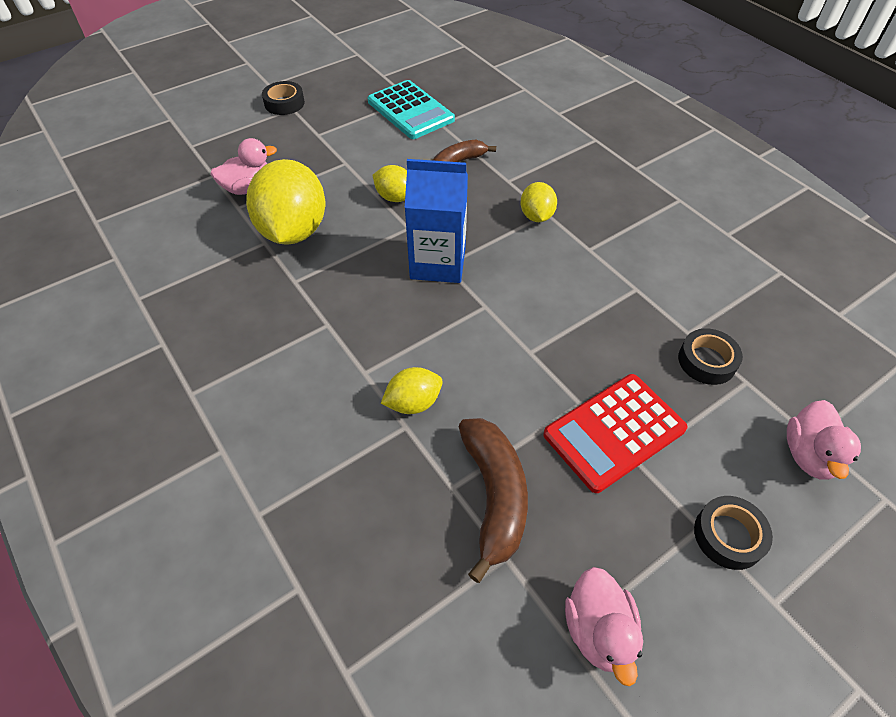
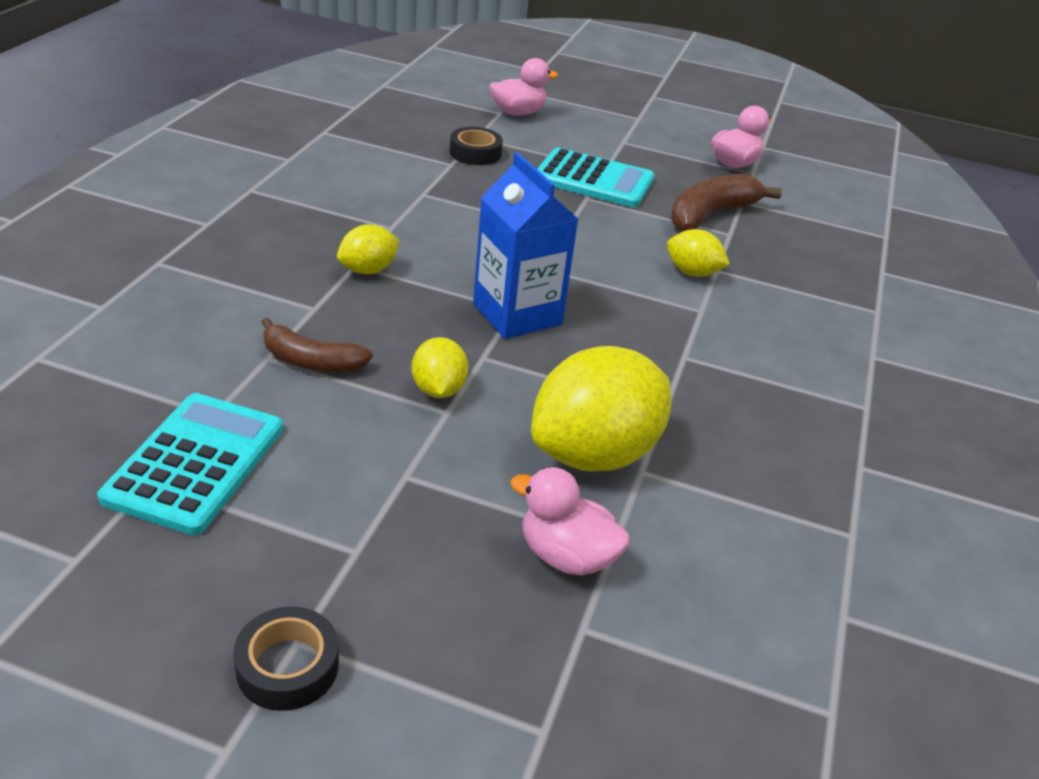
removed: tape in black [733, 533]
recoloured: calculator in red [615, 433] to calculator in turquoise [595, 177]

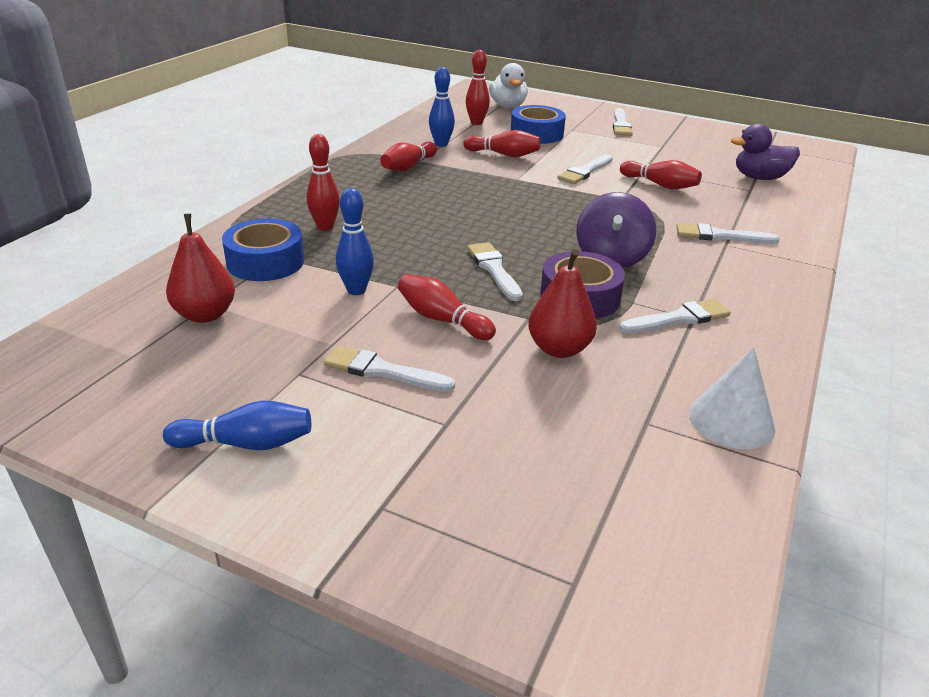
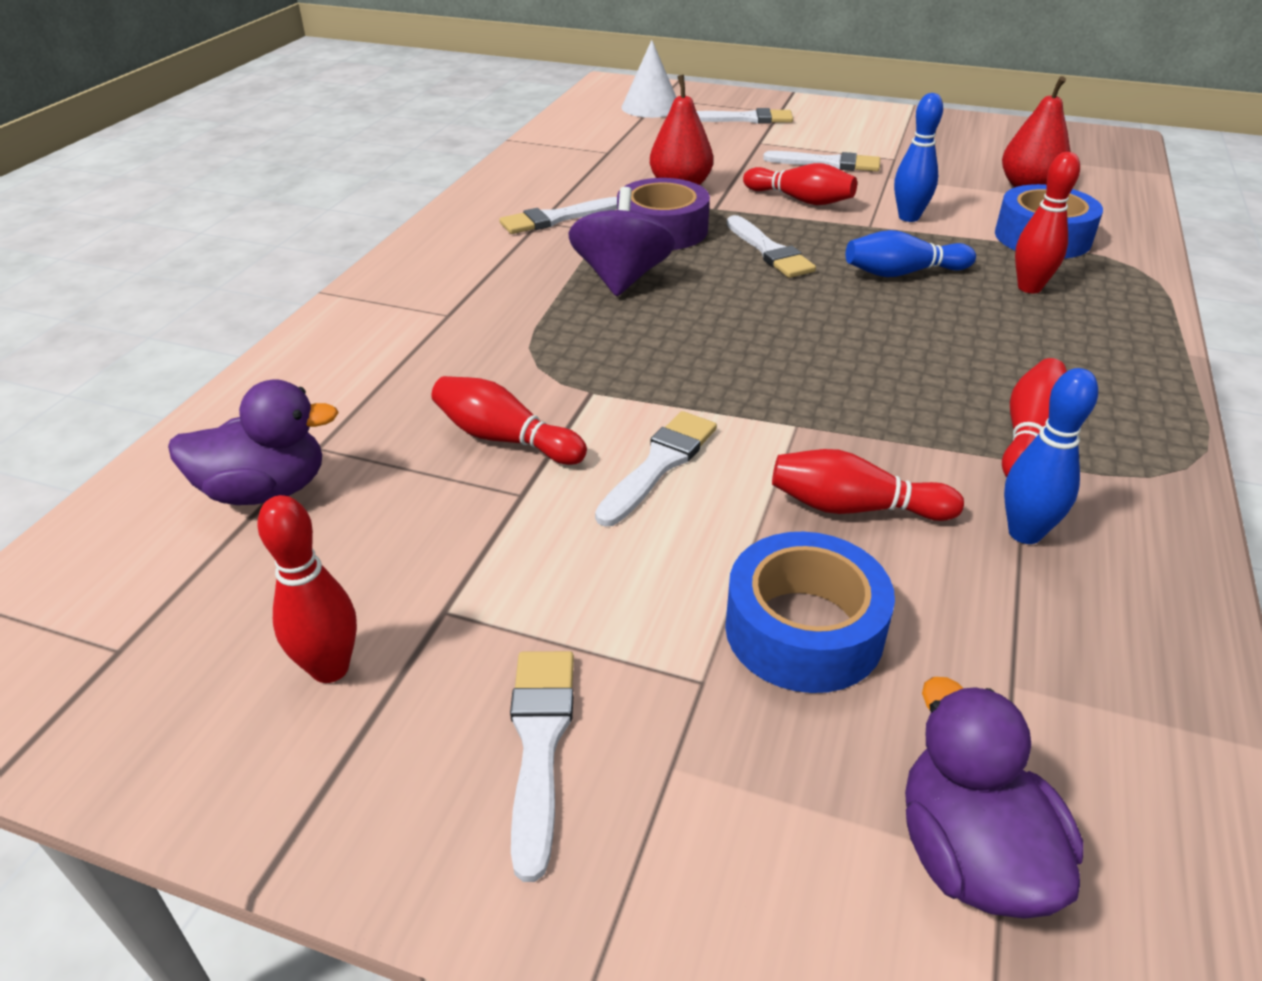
moved: bowling pin in blue [237, 425] to [911, 253]; bowling pin in red [478, 87] to [307, 589]; brush in white [728, 233] to [744, 116]; cone in white [732, 398] to [648, 79]
recoloured: duck in white [508, 85] to duck in purple [994, 798]

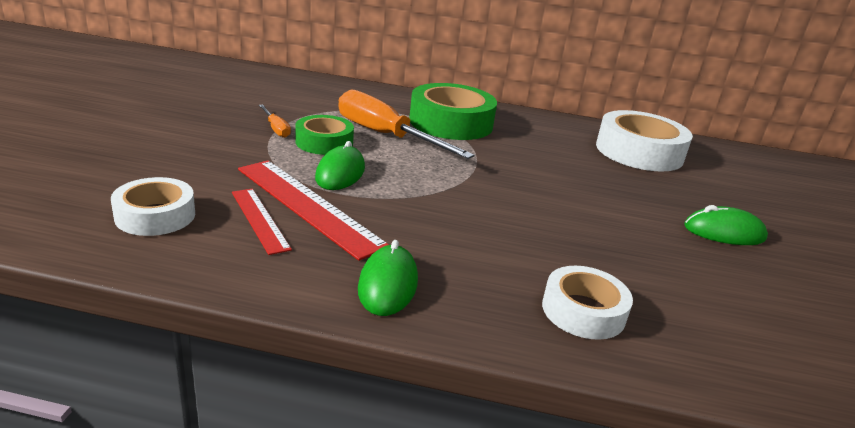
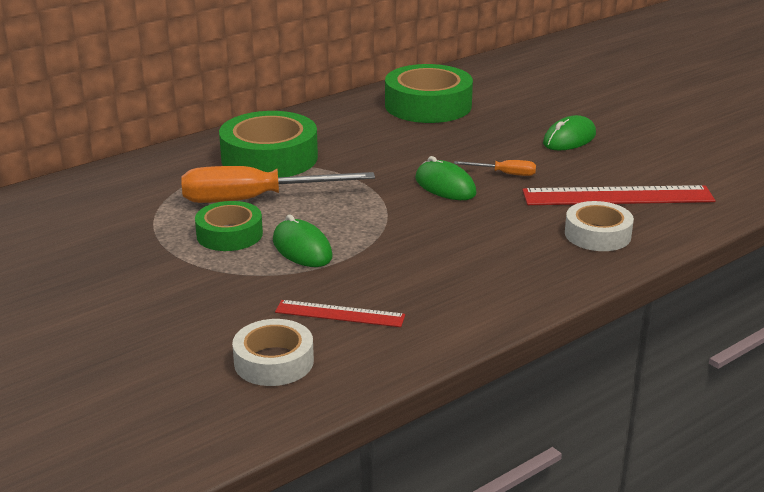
moved: ruler in red [313, 210] to [618, 195]; screwdriver in orange [275, 121] to [495, 168]; mouse in green [388, 278] to [446, 178]
recoloured: tape in white [644, 141] to tape in green [429, 93]

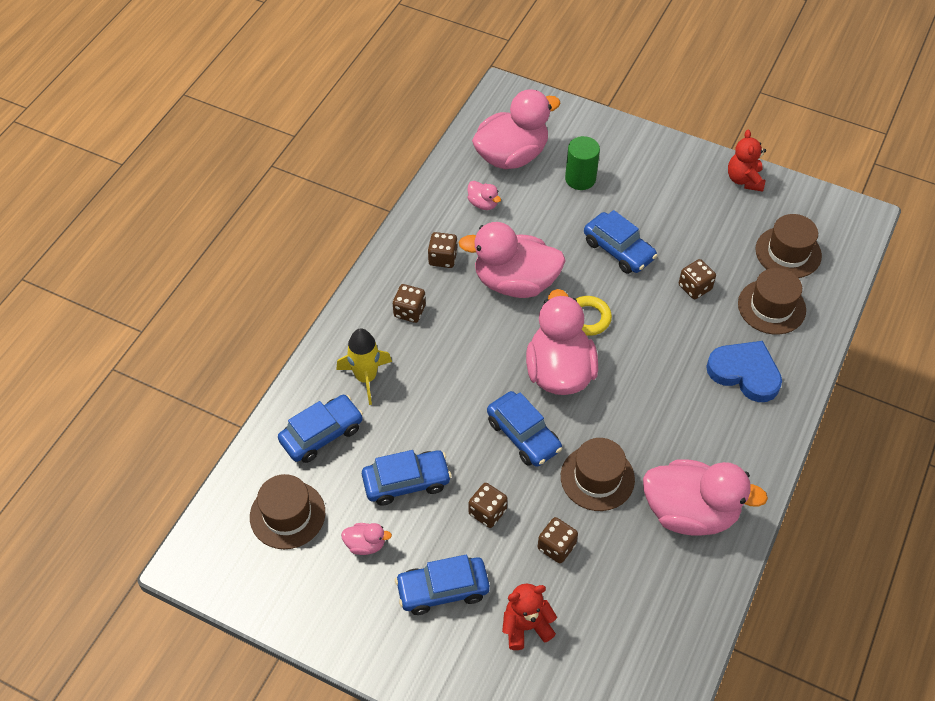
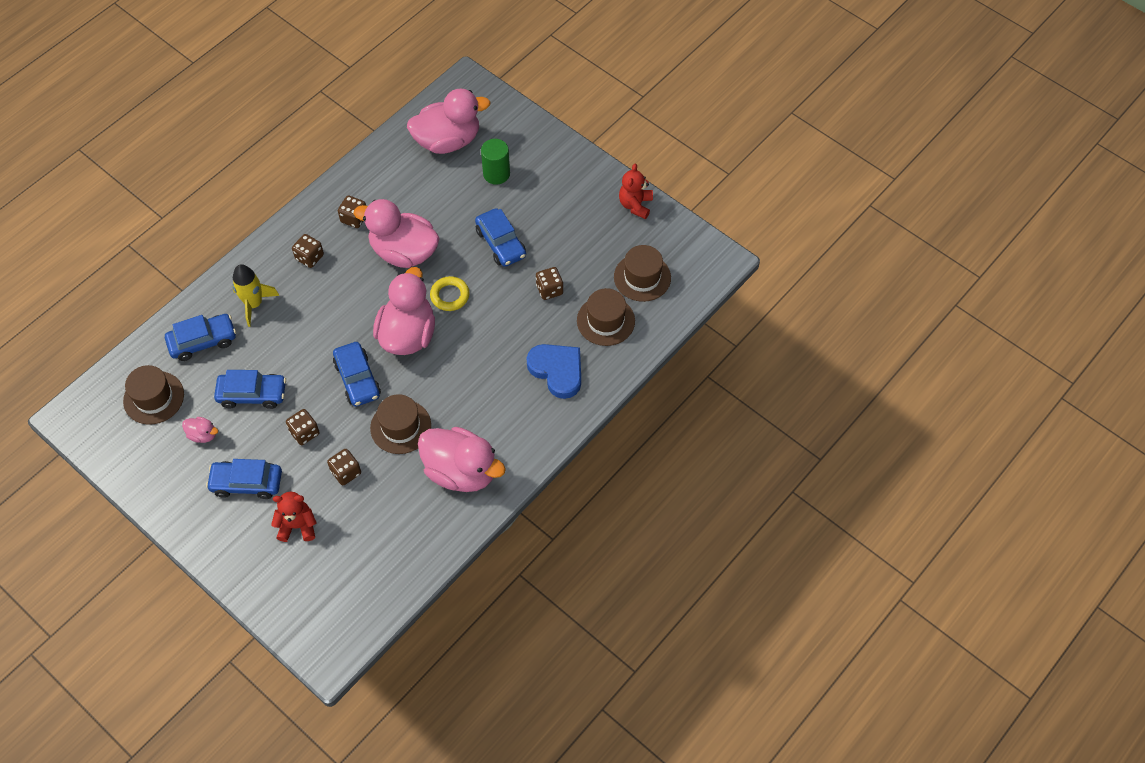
removed: duck in pink [484, 195]

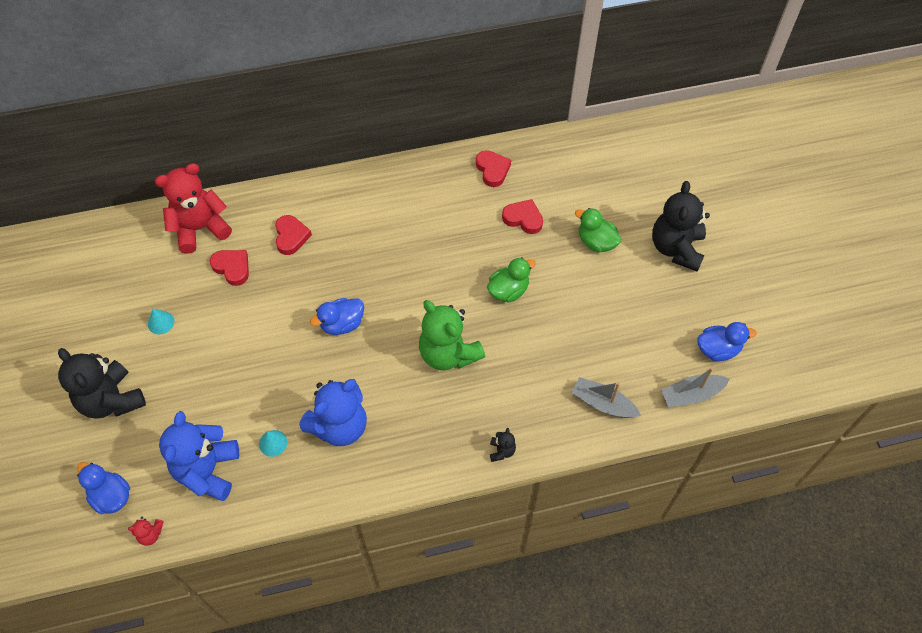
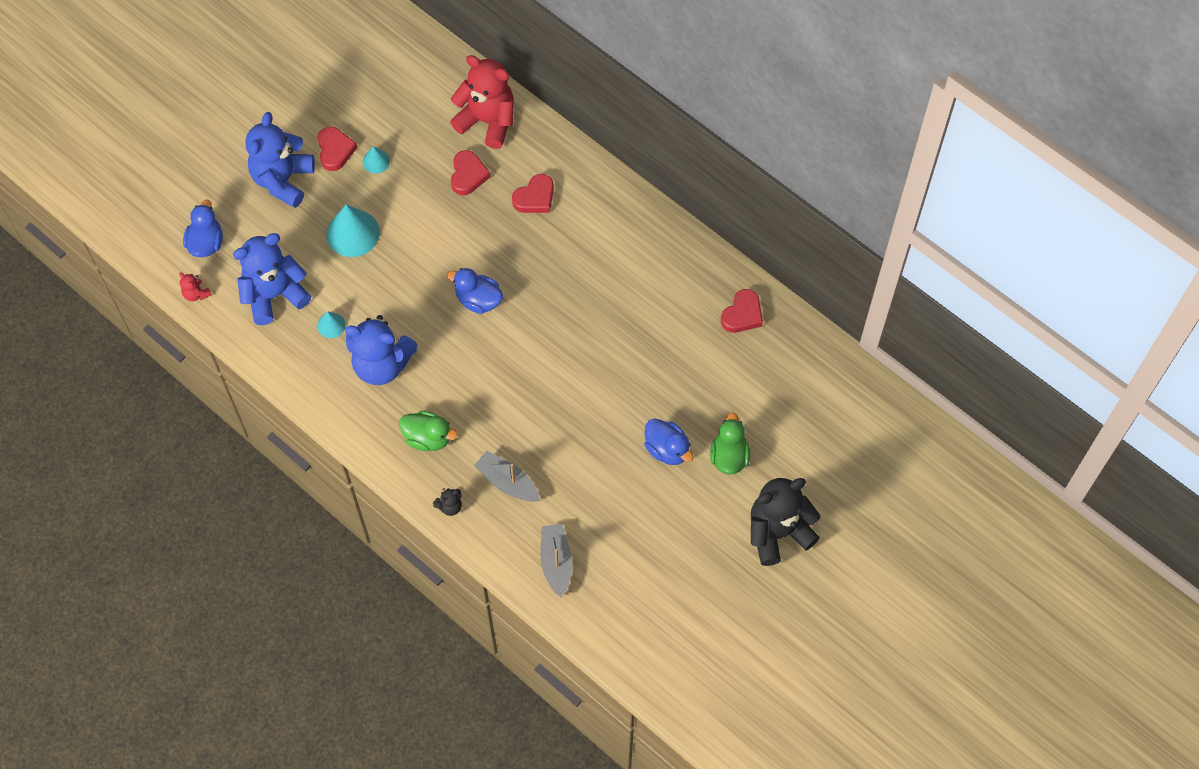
removed: teddy bear in green [452, 335]
added: cone in turquoise [353, 230]
moved: duck in green [511, 279] to [428, 431]; heart in red [522, 216] to [337, 149]; boat in grey [695, 387] to [507, 476]; duck in blue [727, 341] to [669, 442]
recoloured: teddy bear in black [102, 383] to teddy bear in blue [280, 160]

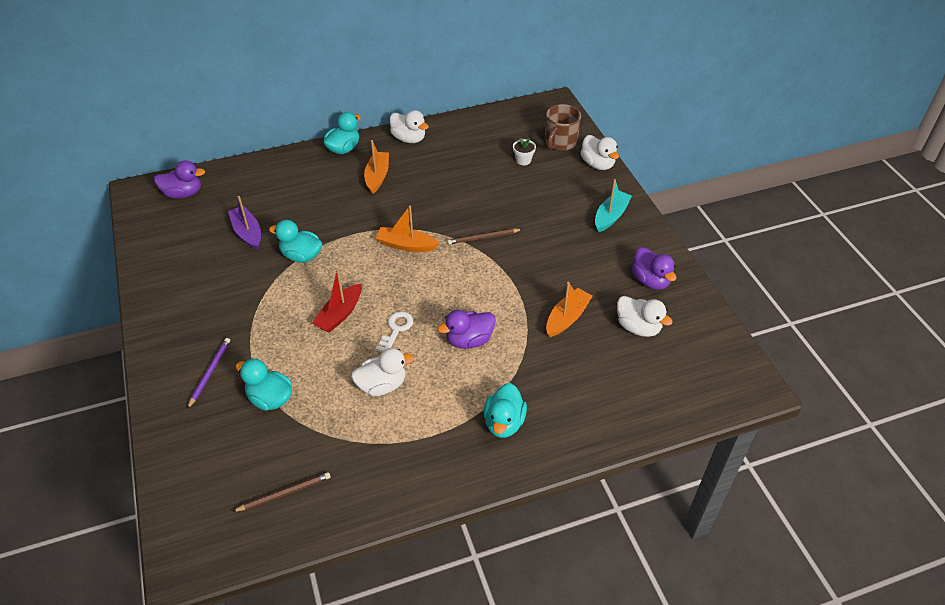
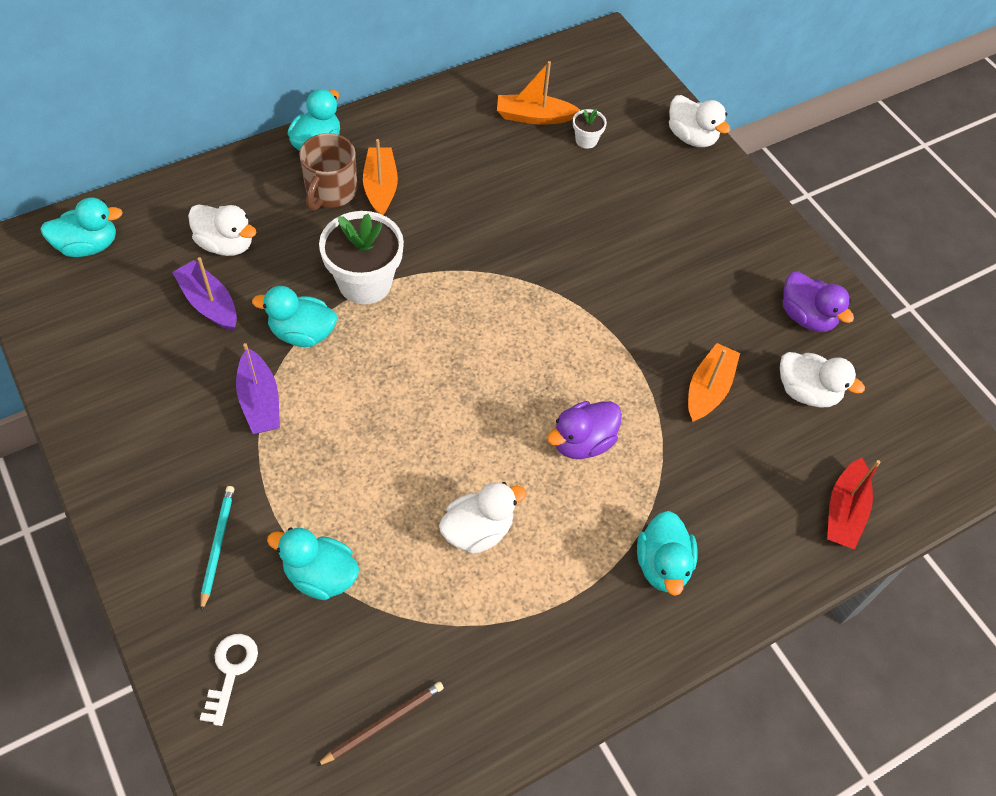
removed: pencil in brown [485, 236]; boat in turquoise [613, 205]
added: boat in purple [258, 388]; flower pot in white [361, 257]
moved: boat in red [337, 301] to [853, 504]; boat in orange [407, 228] to [538, 93]; key in white [394, 331] to [229, 680]; duck in white [409, 126] to [222, 230]; mug in brown [563, 127] to [328, 172]
recoloured: duck in purple [179, 179] to duck in turquoise [81, 227]; pencil in purple [208, 373] to pencil in turquoise [217, 549]

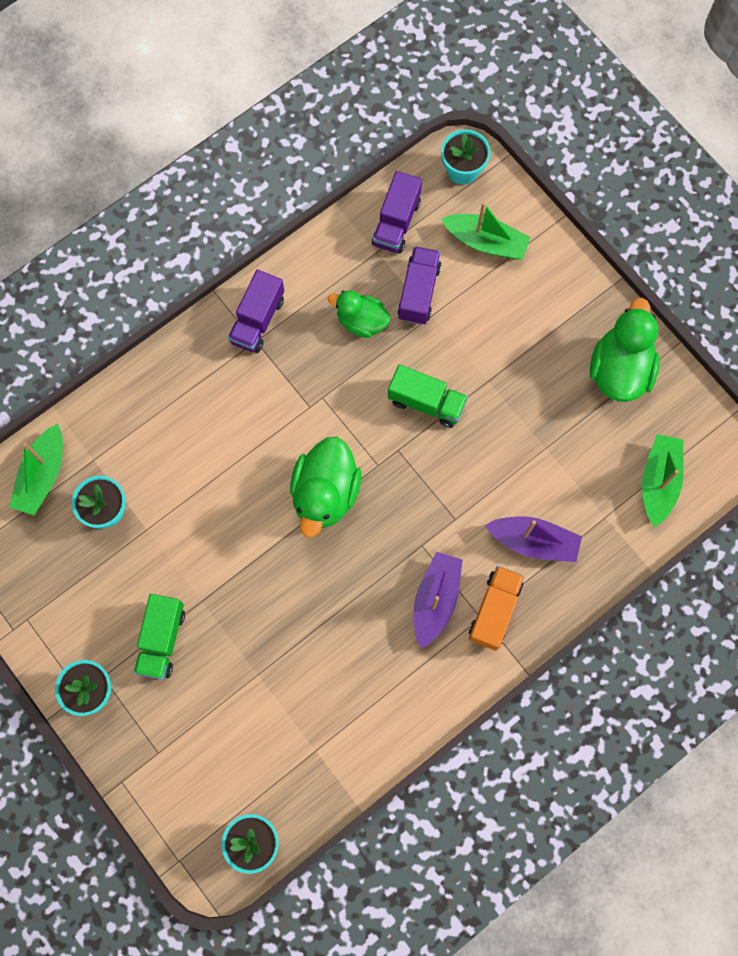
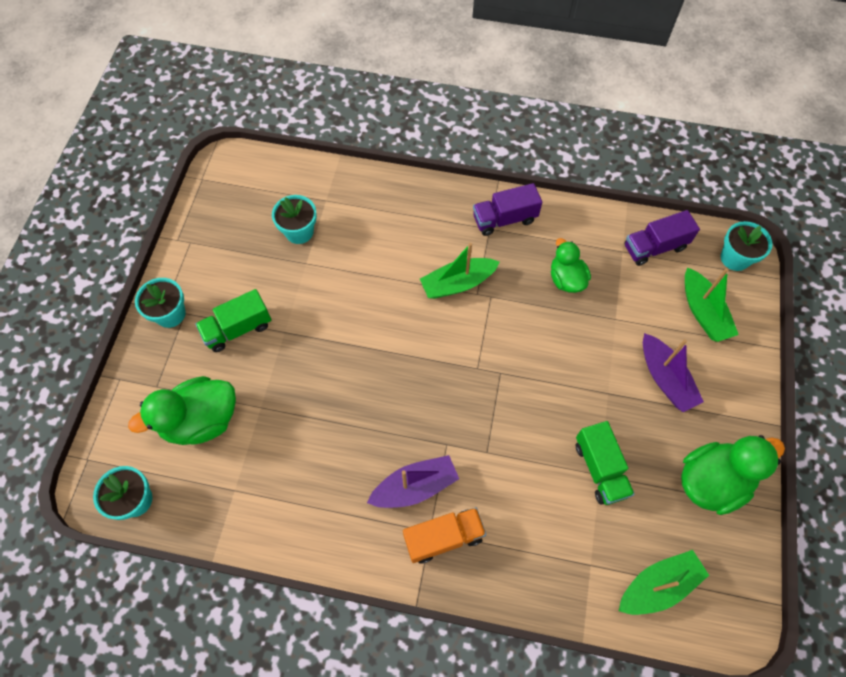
removed: truck in purple [419, 285]
moved: boat in green [36, 469] to [460, 271]; duck in green [326, 487] to [182, 410]; truck in green [428, 396] to [605, 463]; boat in purple [533, 539] to [673, 372]

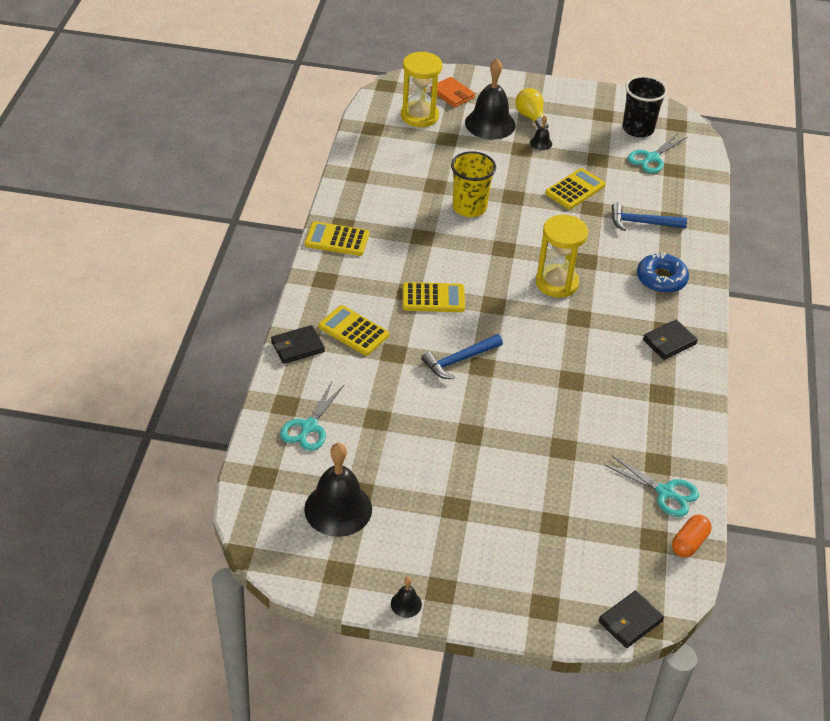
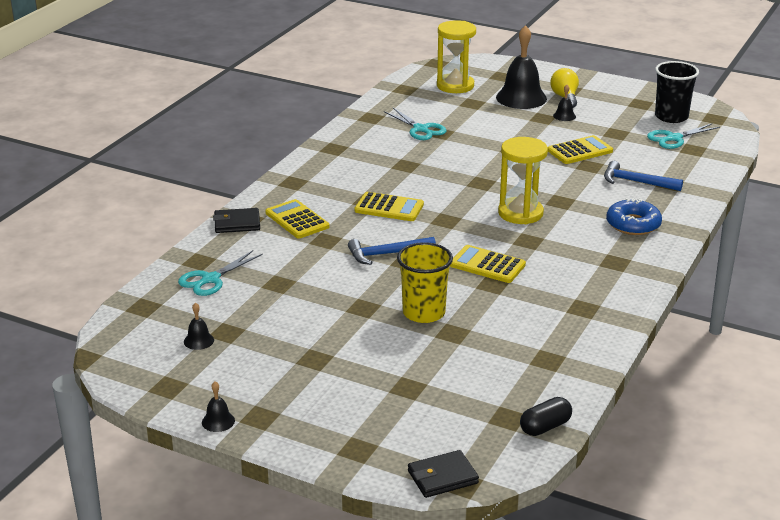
removed: wallet in orange [453, 92]; wallet in black [670, 340]
moved: calculator in yellow [336, 238] to [488, 264]; cup in yellow [473, 184] to [425, 282]; scissors in turquoise [652, 486] to [415, 124]
recoloured: capsule in orange [692, 536] to capsule in black [546, 416]
resized: bell in black [338, 490] = [199, 326] x0.44

